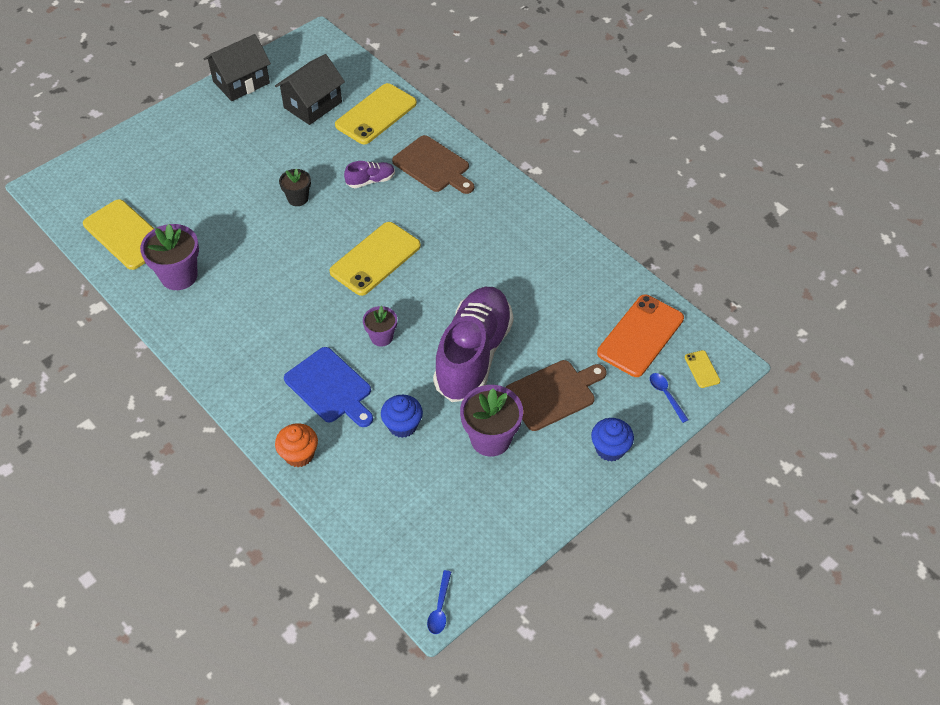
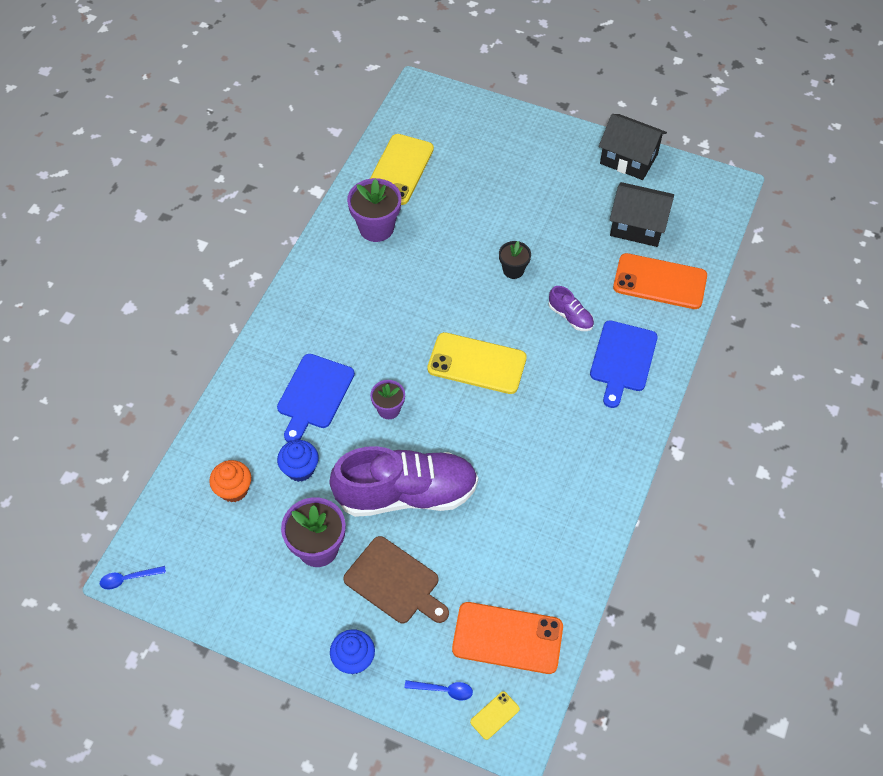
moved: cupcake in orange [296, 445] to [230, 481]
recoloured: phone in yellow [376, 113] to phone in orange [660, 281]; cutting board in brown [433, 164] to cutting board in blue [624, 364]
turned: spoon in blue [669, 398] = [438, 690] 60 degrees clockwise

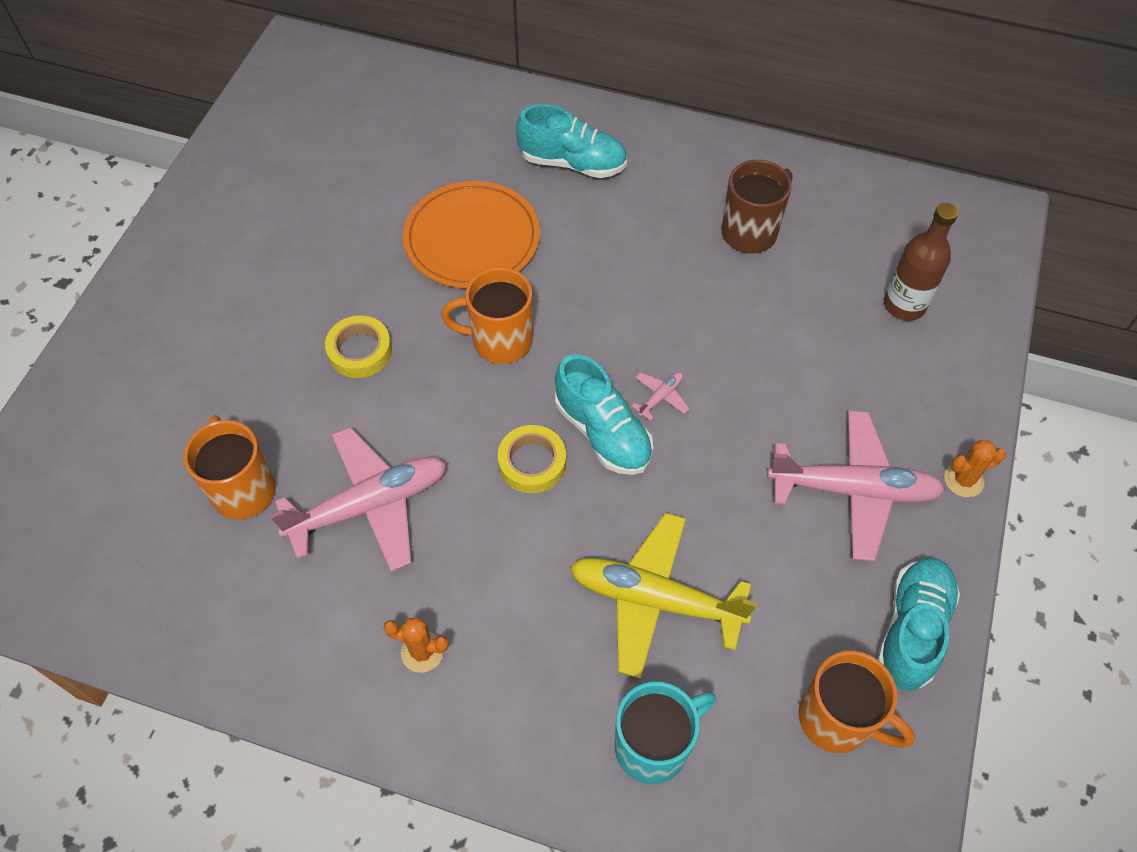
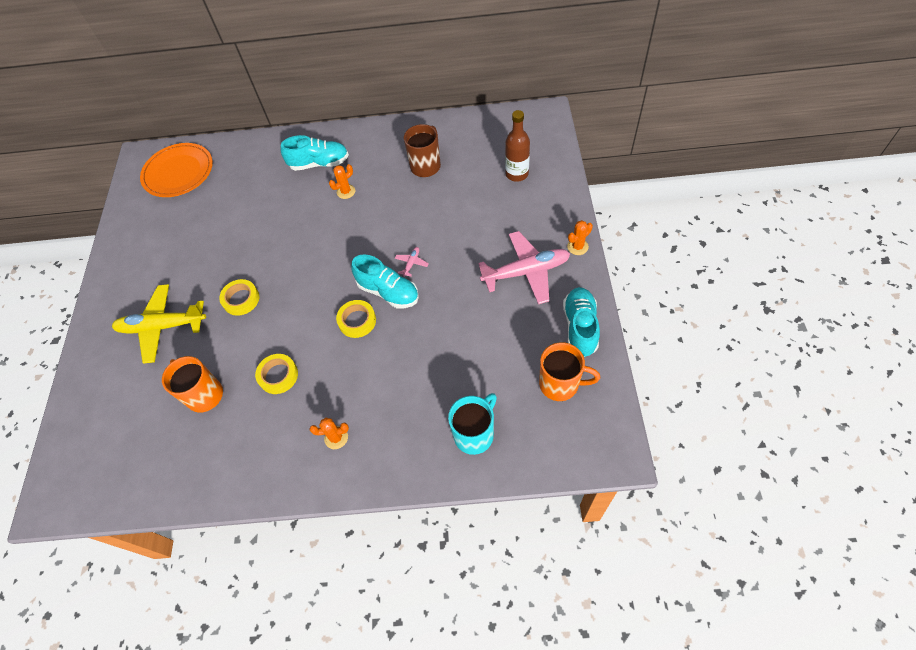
removed: mug in orange [487, 315]
added: cactus in orange [342, 181]
moved: plate in orange [471, 234] to [176, 170]; plane in yellow [663, 596] to [159, 324]
replaced: plane in pink [358, 499] to tape in yellow [276, 374]

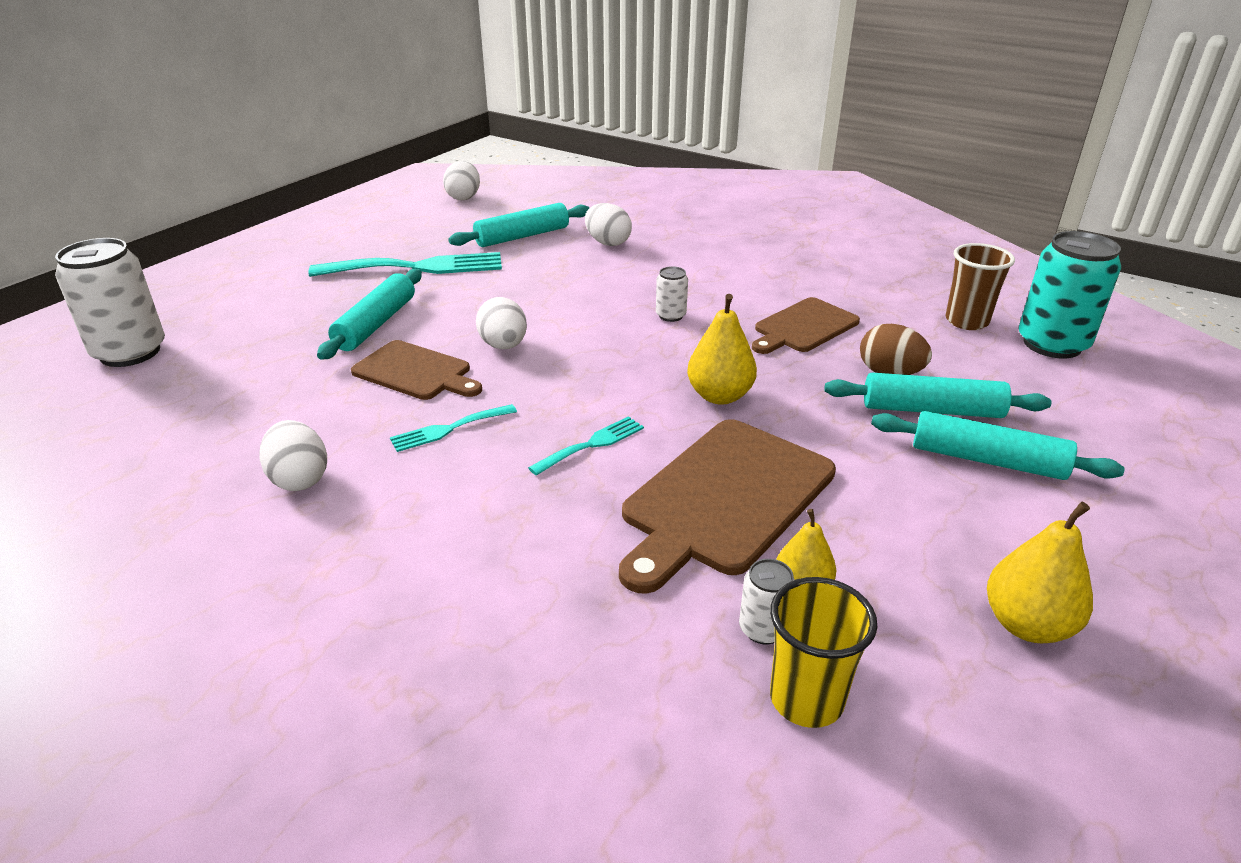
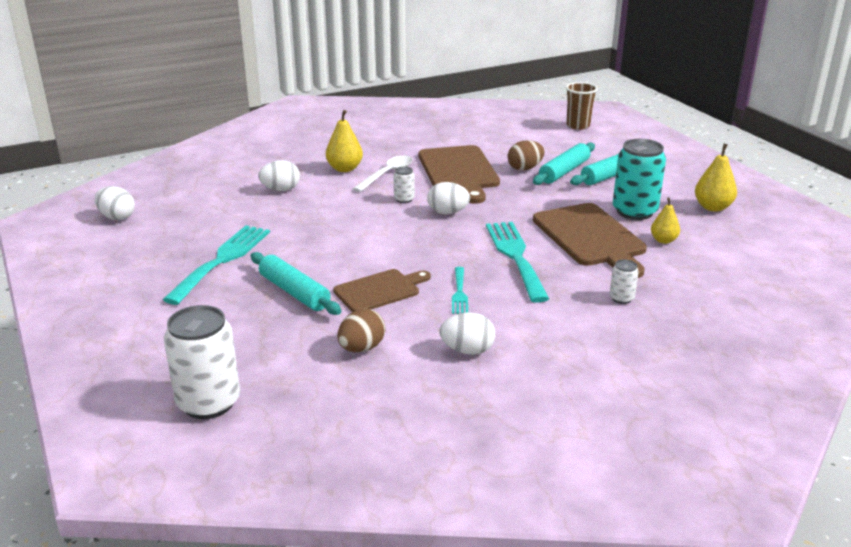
removed: rolling pin in turquoise [518, 225]; cup in yellow [823, 652]
added: egg in brown [361, 330]; spoon in white [382, 174]
moved: egg in white [501, 323] to [448, 198]; pear in yellow [722, 349] to [344, 141]; can in white [767, 601] to [624, 281]; cup in brown [980, 286] to [582, 106]; can in turquoise [1070, 294] to [639, 179]
resized: fork in turquoise [586, 446] = [517, 262] x1.98; cutting board in brown [806, 325] = [459, 174] x1.61

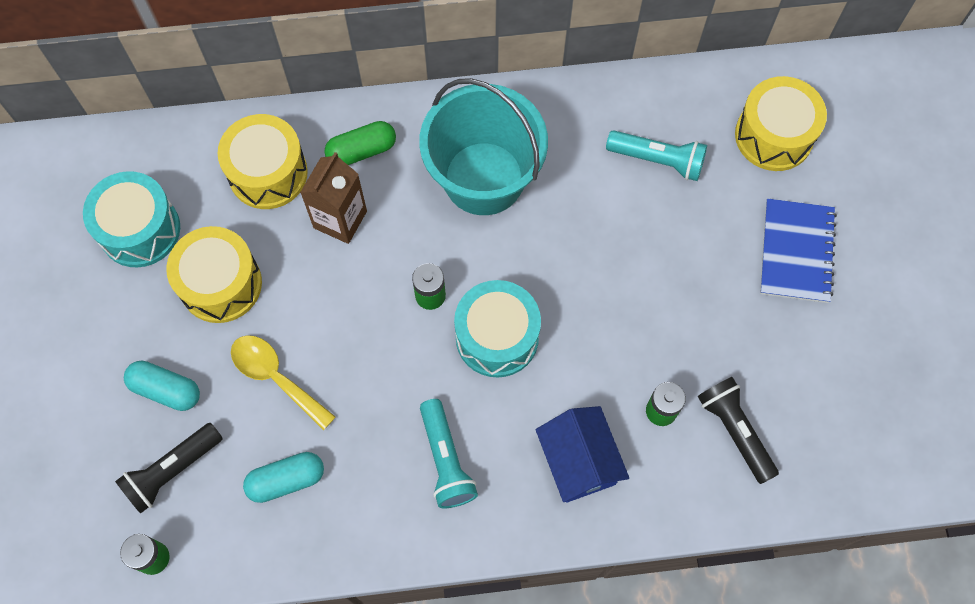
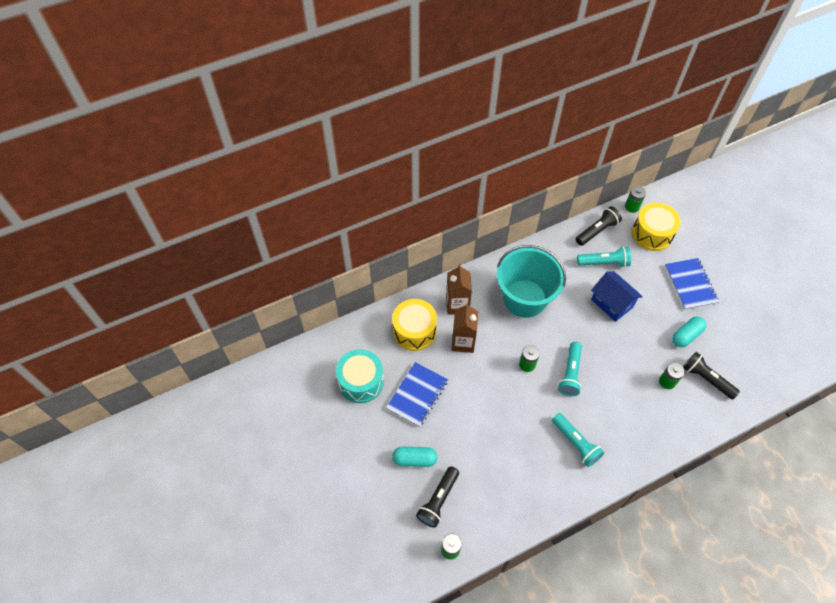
removed: spoon in yellow [283, 382]
added: flashlight in black [599, 226]; battery in green [635, 199]
moved: capsule in turquoise [283, 477] to [689, 331]; house in blue [582, 454] to [617, 296]
replaced: drum in yellow [214, 274] to notebook in blue [417, 394]; capsule in green [360, 143] to carton in brown [459, 289]; drum in turquoise [497, 329] to flashlight in turquoise [570, 369]

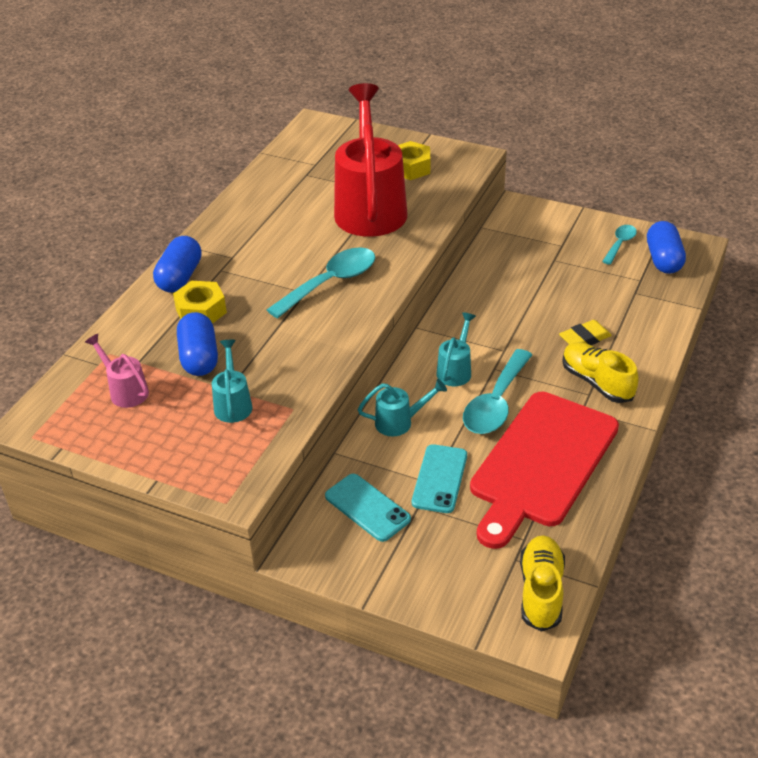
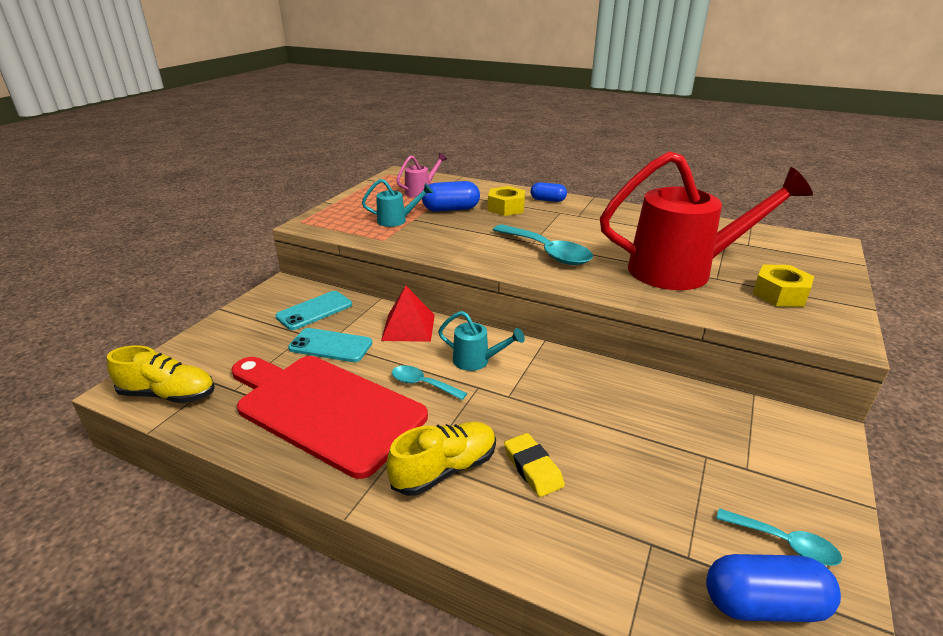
replaced: watering can in turquoise [402, 408] to pyramid in red [408, 314]
resized: capsule in blue [177, 264] = [549, 192] x0.65; spoon in turquoise [497, 391] = [429, 382] x0.56

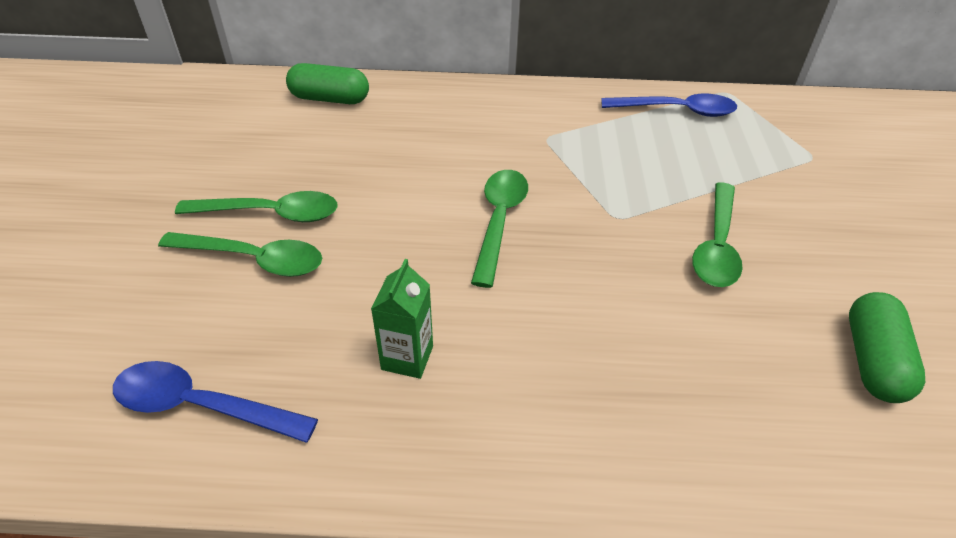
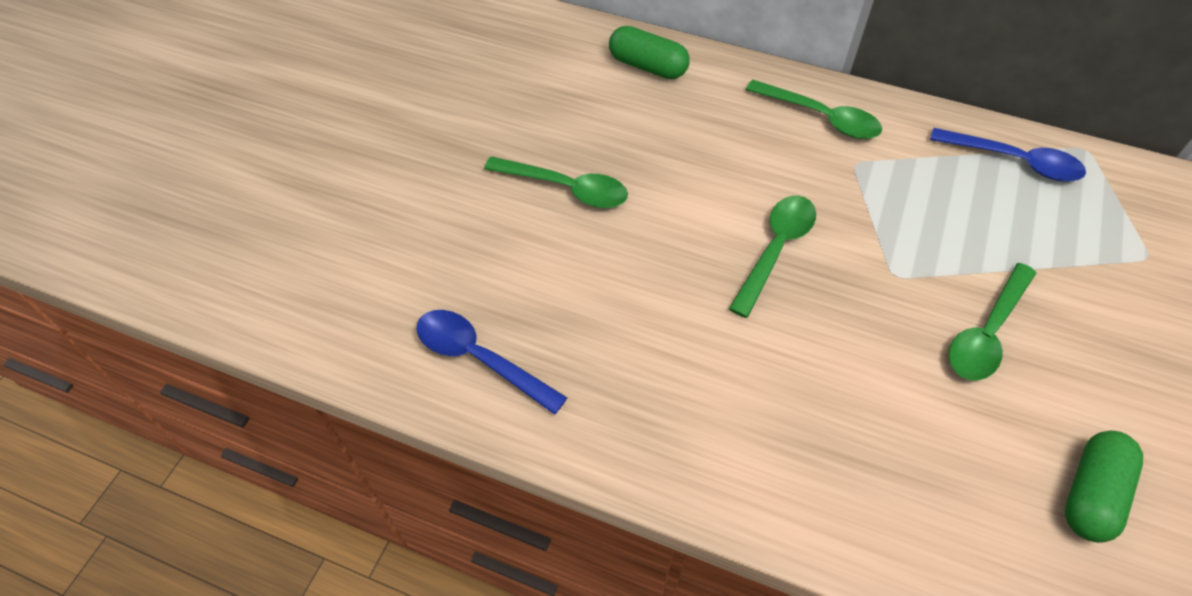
removed: carton in green [402, 319]
moved: spoon in green [240, 254] to [814, 109]

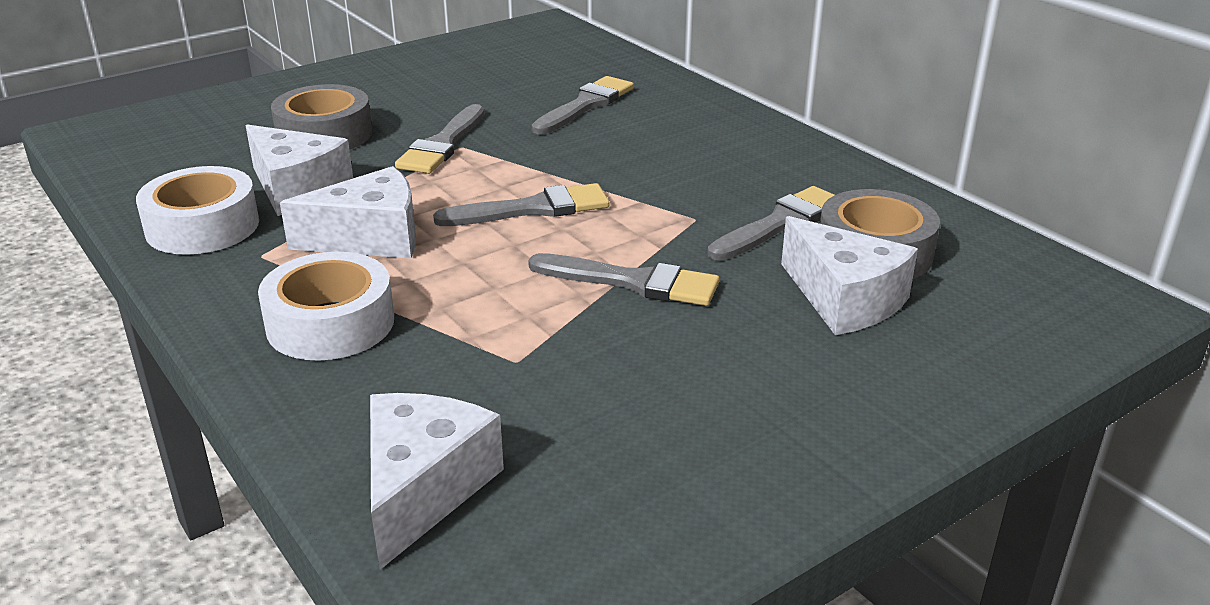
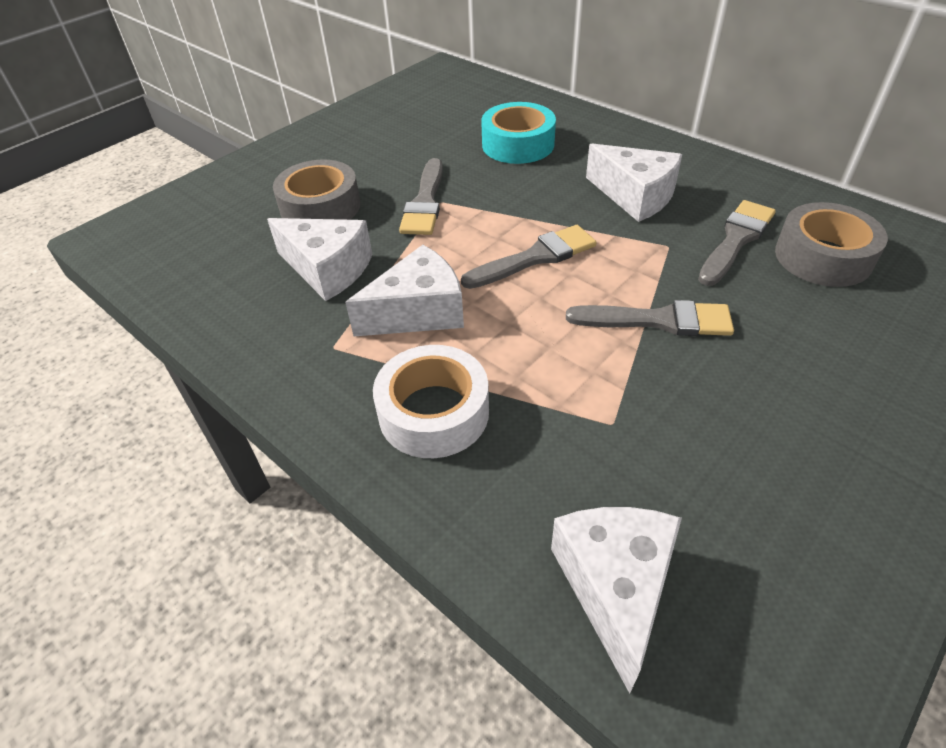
removed: tape in white [197, 210]
moved: cheese in white [849, 275] to [634, 183]
replaced: brush in grey [583, 105] to tape in turquoise [518, 133]

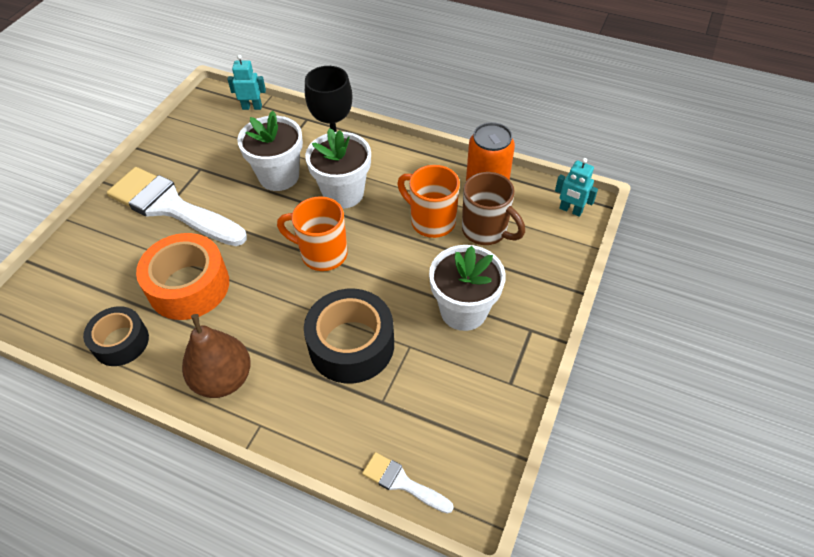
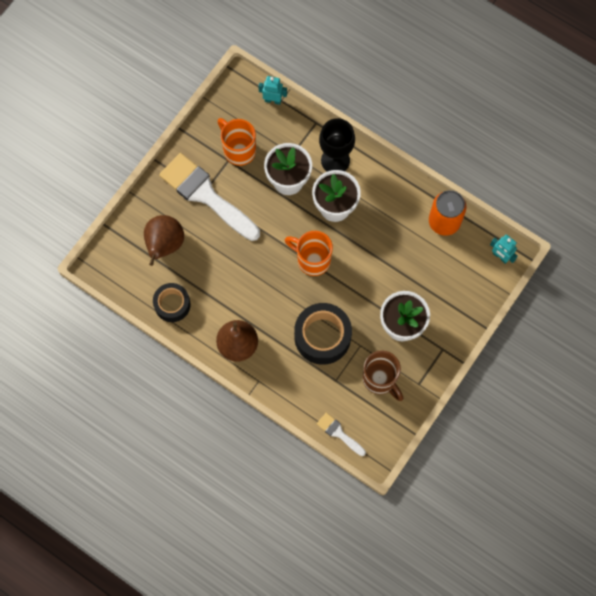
removed: tape in orange [182, 276]
added: pear in brown [164, 240]
moved: mug in orange [428, 201] to [236, 142]; mug in brown [493, 208] to [383, 375]

